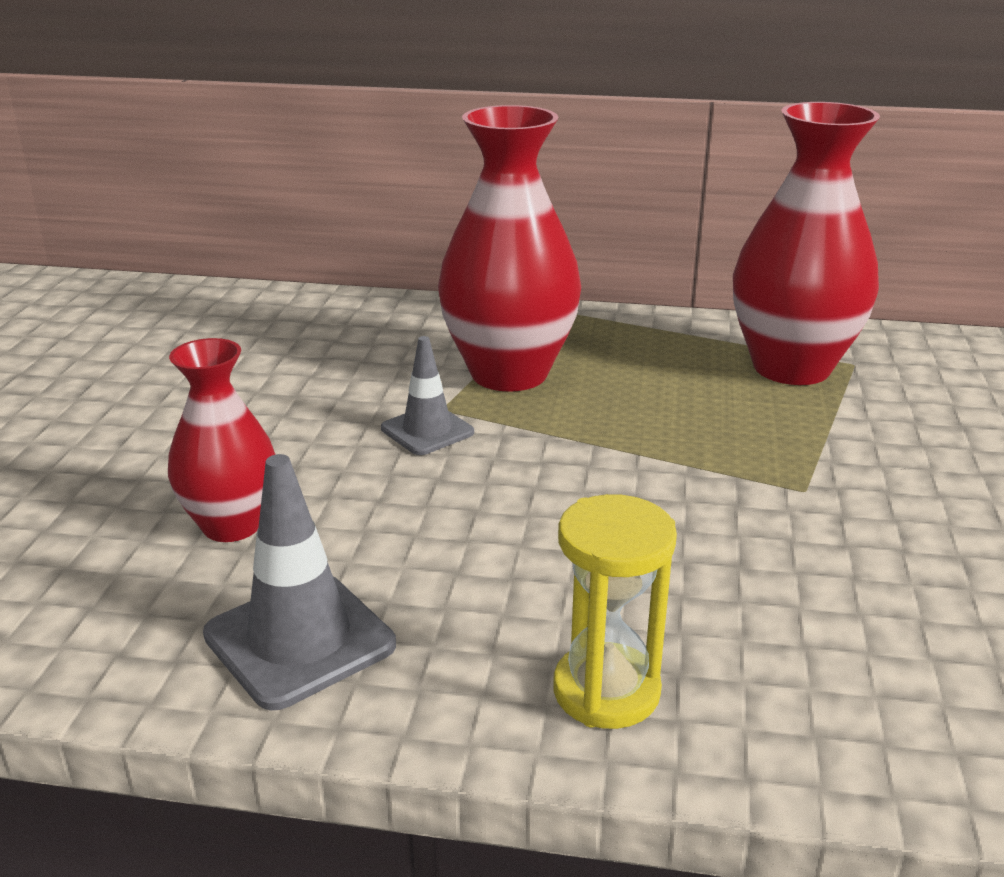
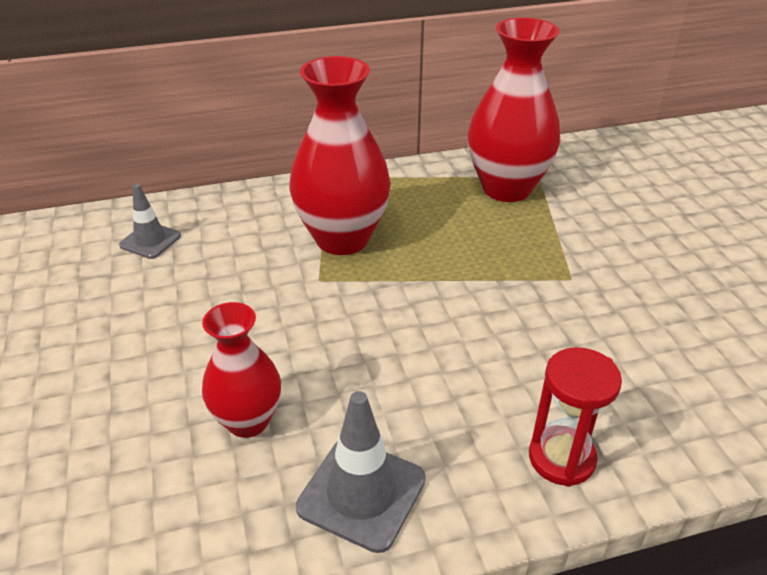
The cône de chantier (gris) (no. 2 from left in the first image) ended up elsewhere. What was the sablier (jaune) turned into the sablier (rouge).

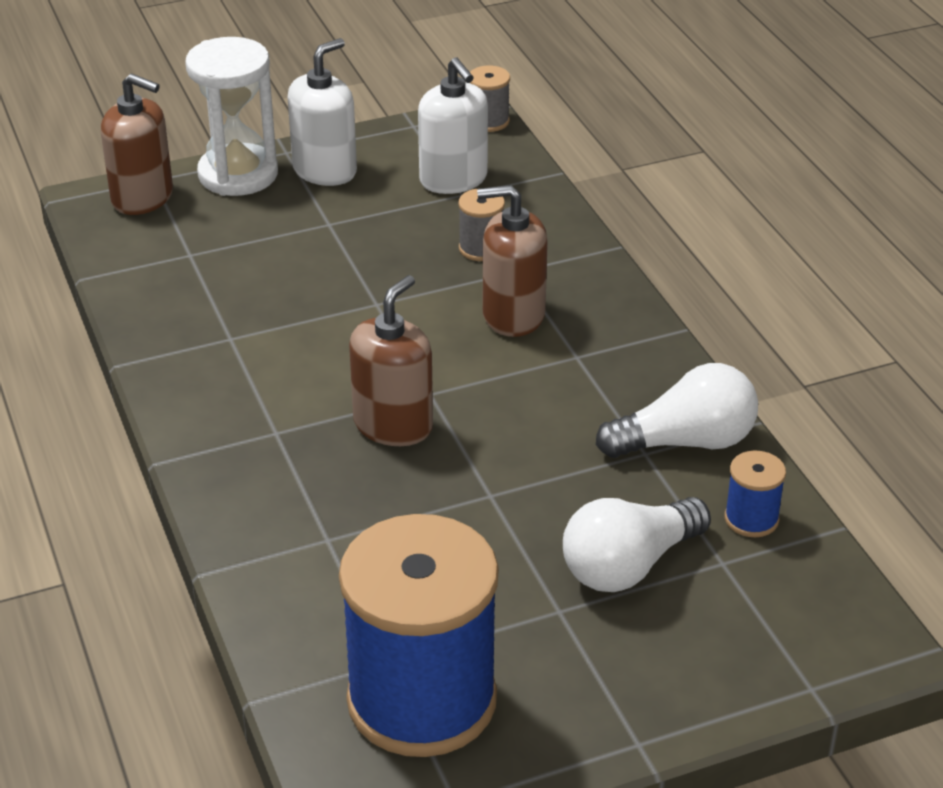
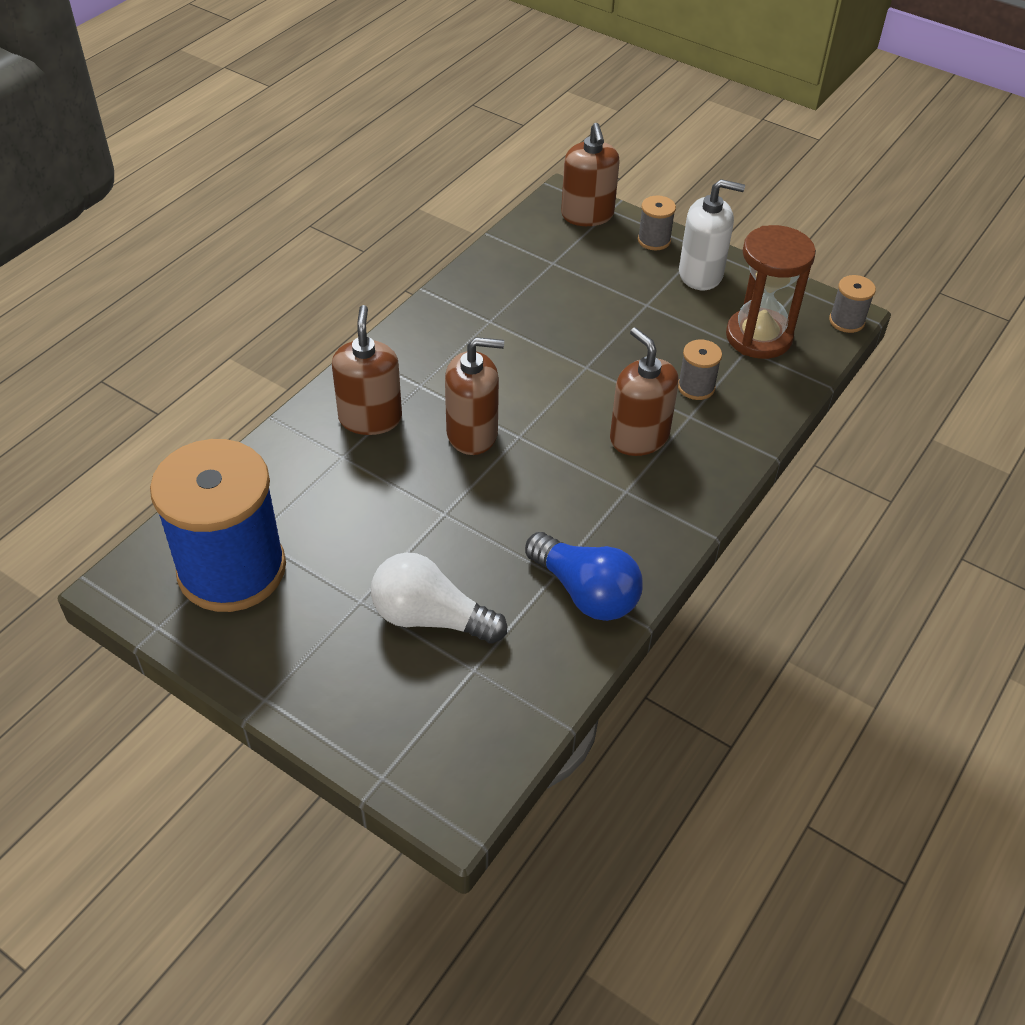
The second view gained the distributeur de savon (marron) (no. 1 from left). What was the ampoule (blanc) (no. 2 from left) turned into the ampoule (bleu). Where the sablier (blanc) stood, the bobine (gris) (no. 1 from left) came to stand. Where the distributeur de savon (blanc) (no. 2 from left) stood, the sablier (marron) came to stand. The second view lost the bobine (bleu) (no. 2 from left).

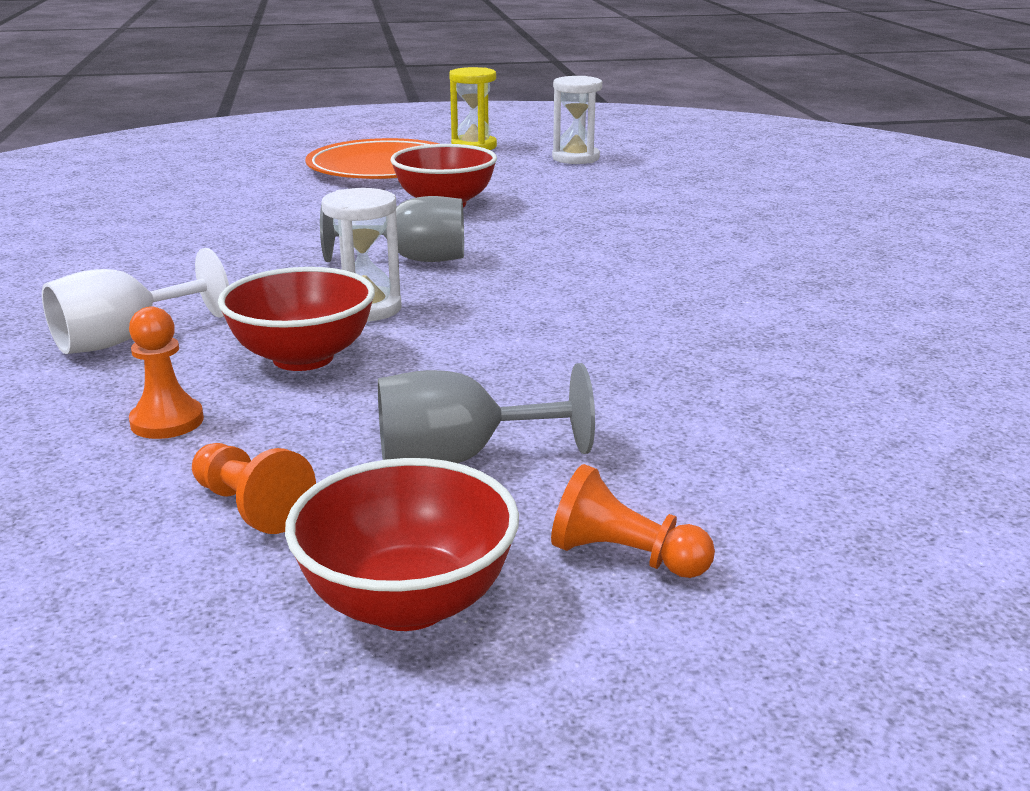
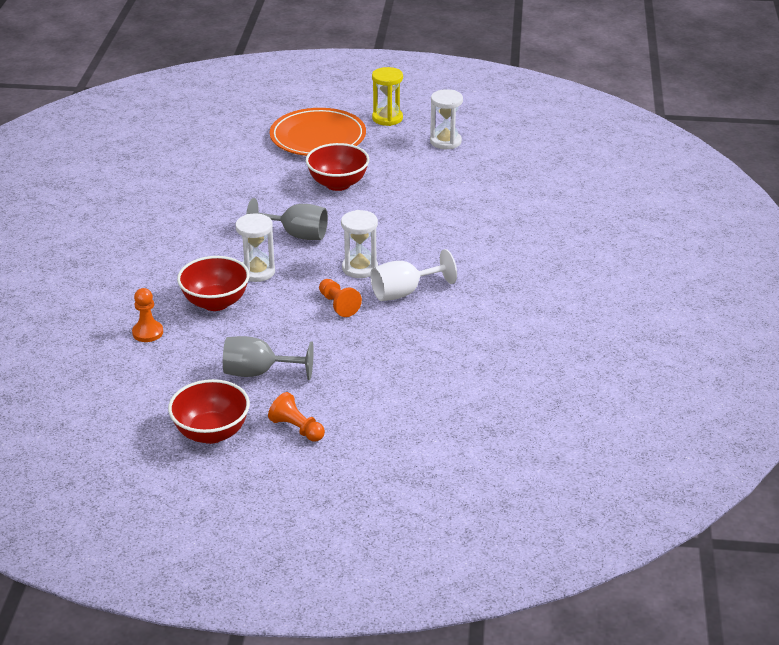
The pion (orange) (no. 2 from left in the first image) ended up elsewhere. The second view gained the sablier (blanc) (no. 2 from left). The verre à pied (blanc) ended up elsewhere.

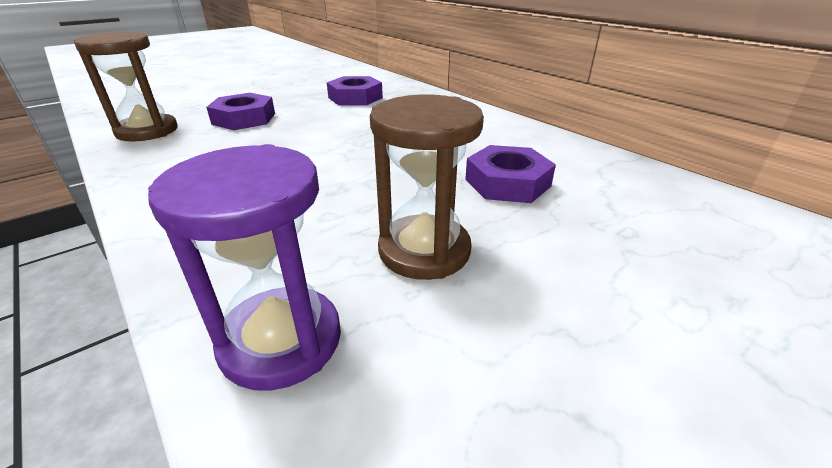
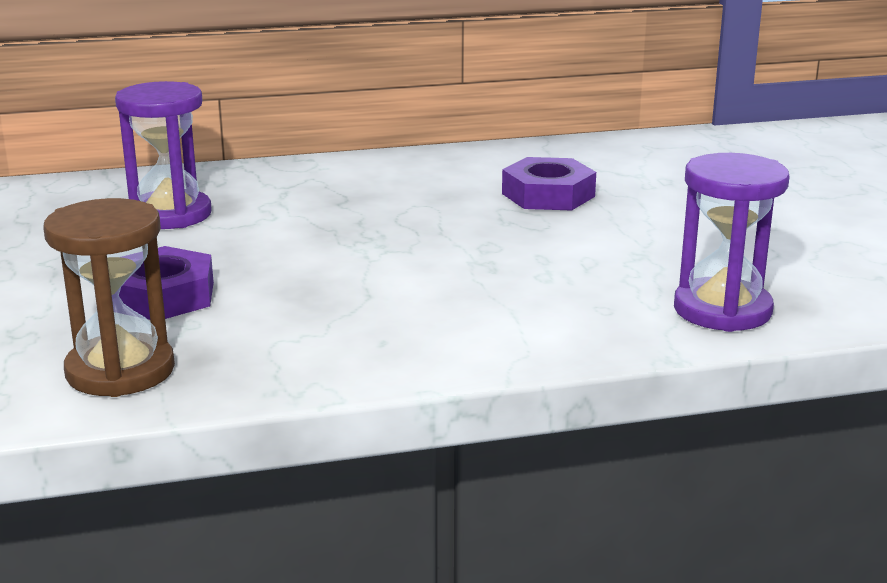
Where the écrou (violet) (no. 2 from left) stood, the sablier (violet) (no. 1 from left) came to stand. The second view lost the sablier (marron) (no. 2 from left).

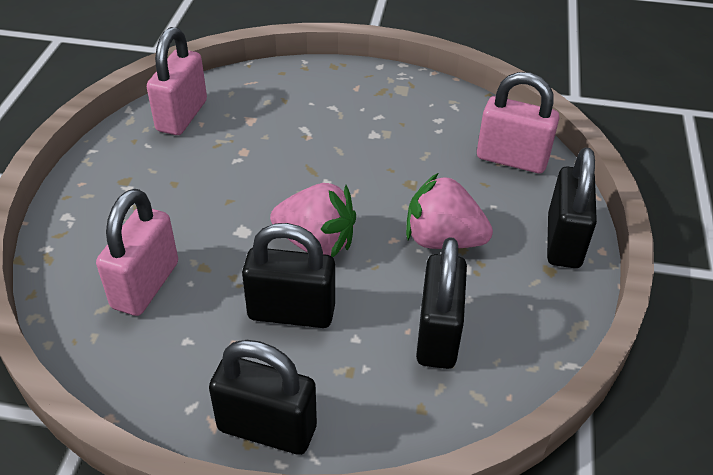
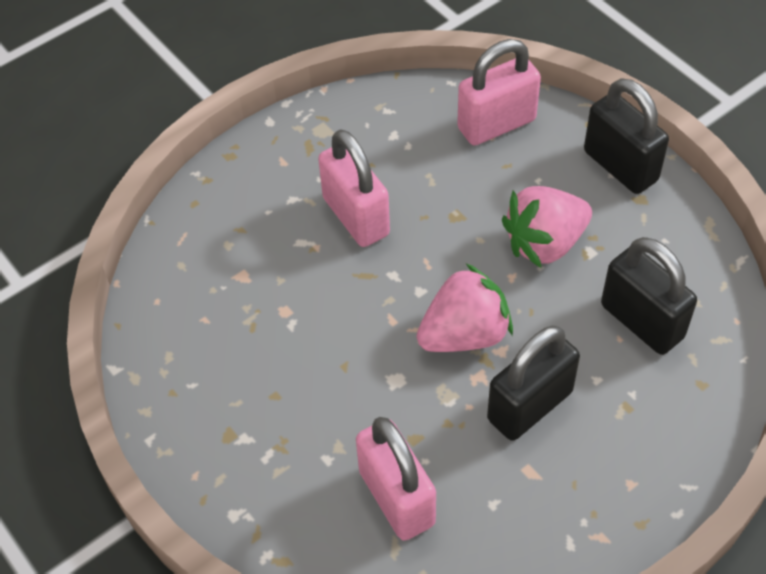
The cadenas (rose) (no. 2 from left in the first image) ended up elsewhere. The second view lost the cadenas (noir) (no. 1 from left).

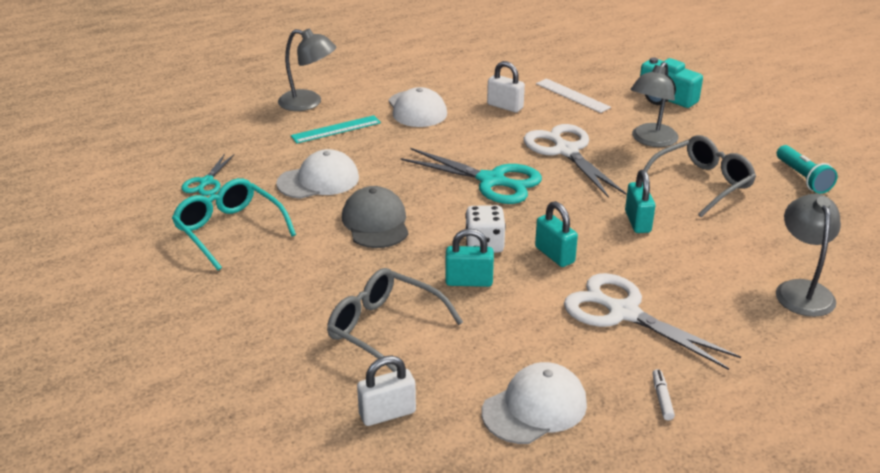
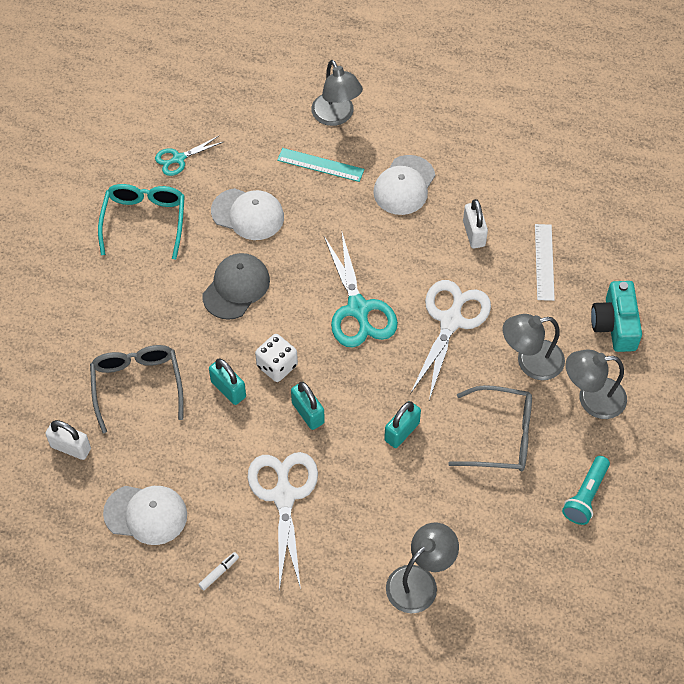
The cadenas (turquoise) (no. 2 from left) ended up facing another way, 45 degrees counterclockwise from before. The second view gained the lampe (gris) (no. 4 from left).

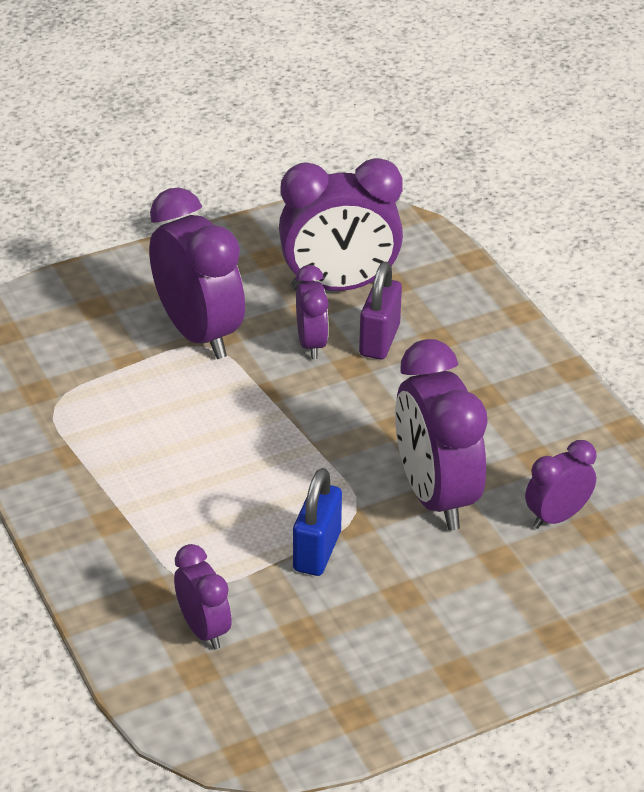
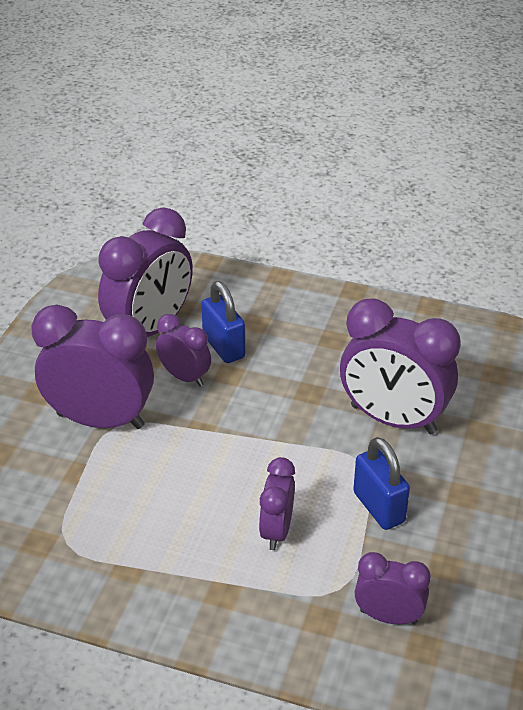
What was the cadenas (violet) turned into the cadenas (bleu) (no. 1 from left). The réveil (violet) (no. 6 from left in the first image) ended up elsewhere.

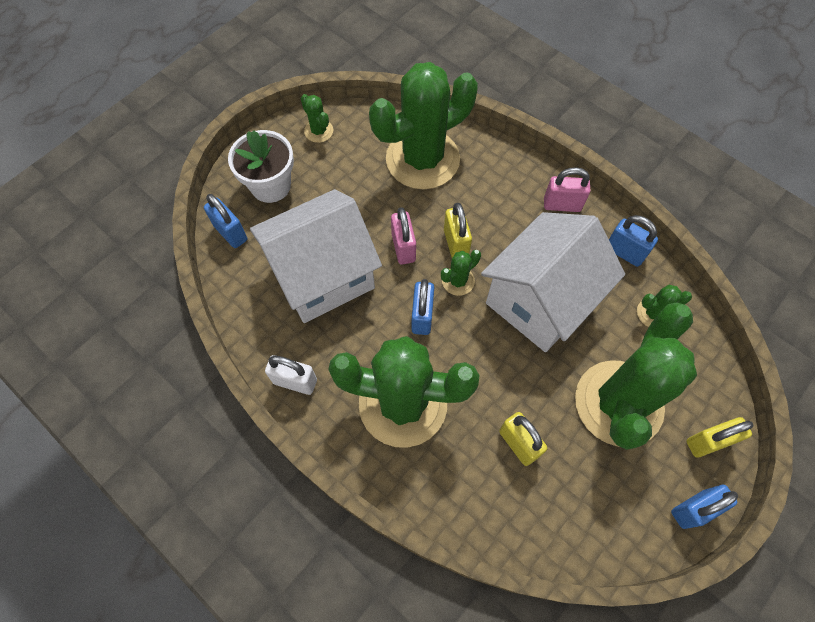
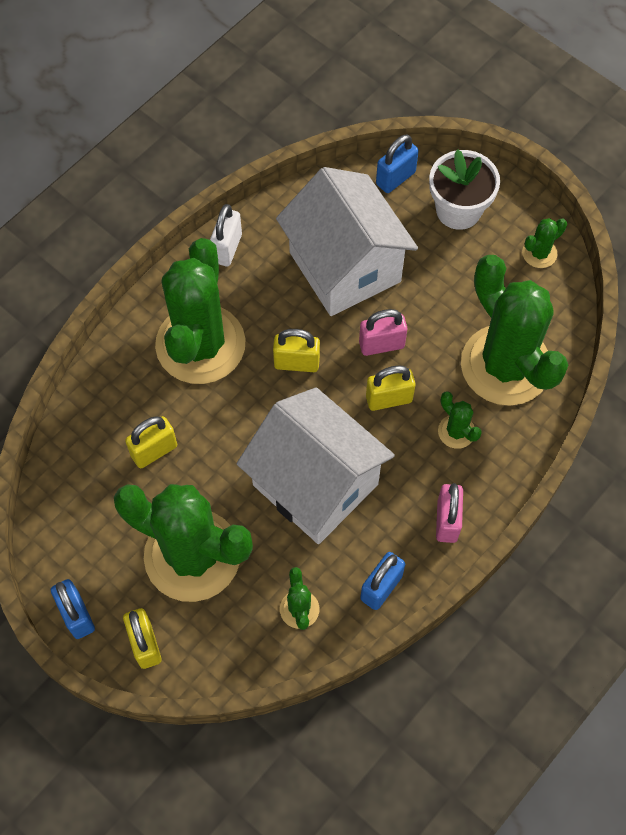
What was the cadenas (bleu) (no. 2 from left) turned into the cadenas (jaune) (no. 3 from left). The cactus (vert) (no. 4 from left) ended up elsewhere.

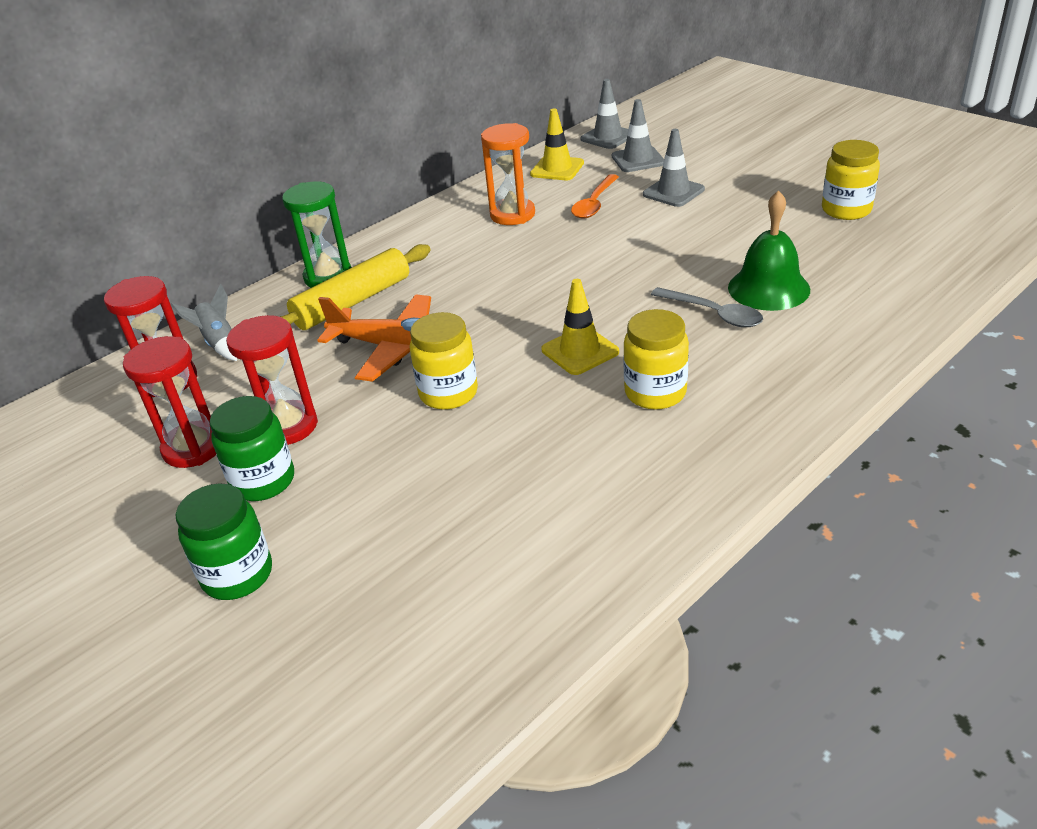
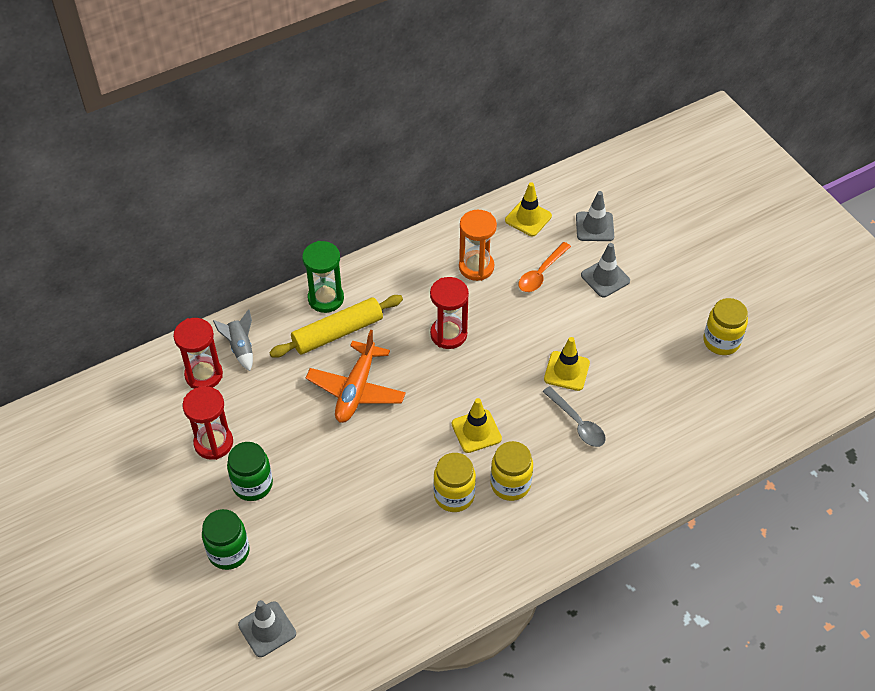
The cône de chantier (gris) (no. 1 from left) ended up elsewhere. The avion (orange) ended up facing another way, 75 degrees clockwise from before. The sablier (rouge) (no. 3 from left) ended up elsewhere. The bocal (jaune) (no. 1 from left) ended up elsewhere. The second view gained the cône de chantier (jaune) (no. 3 from left). The second view lost the cloche (vert).

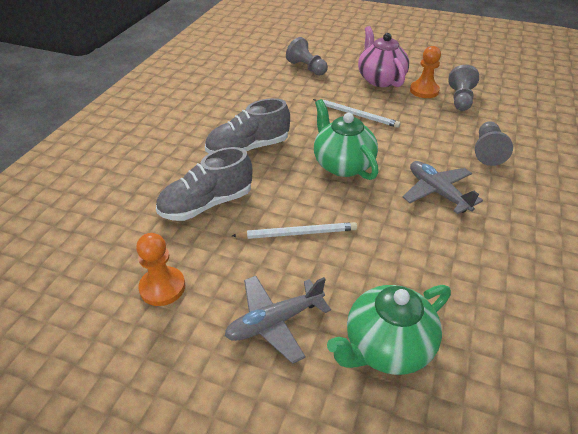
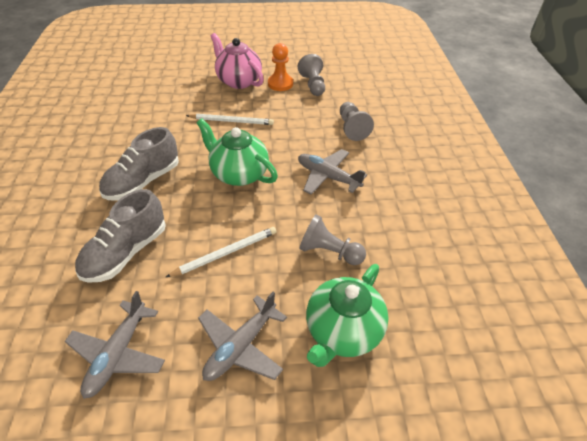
Where the pion (orange) (no. 1 from left) stood, the avion (gris) (no. 1 from left) came to stand. The pion (gris) (no. 1 from left in the first image) ended up elsewhere.

